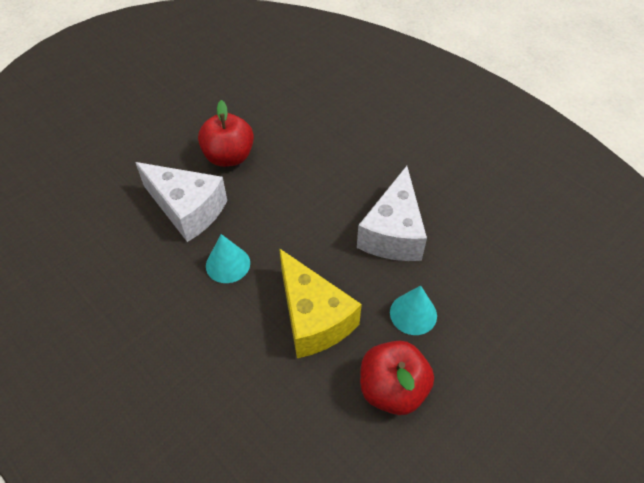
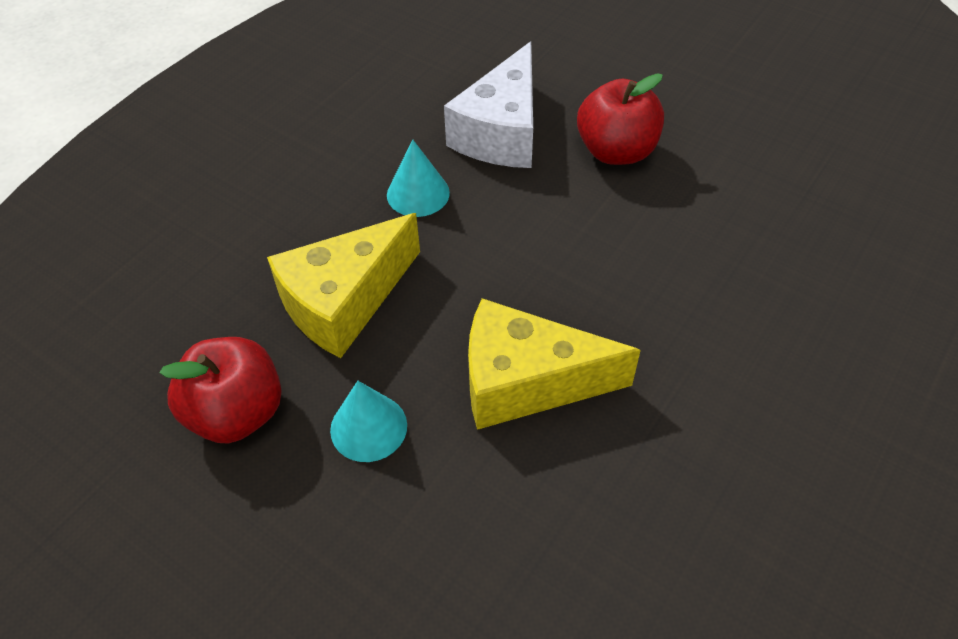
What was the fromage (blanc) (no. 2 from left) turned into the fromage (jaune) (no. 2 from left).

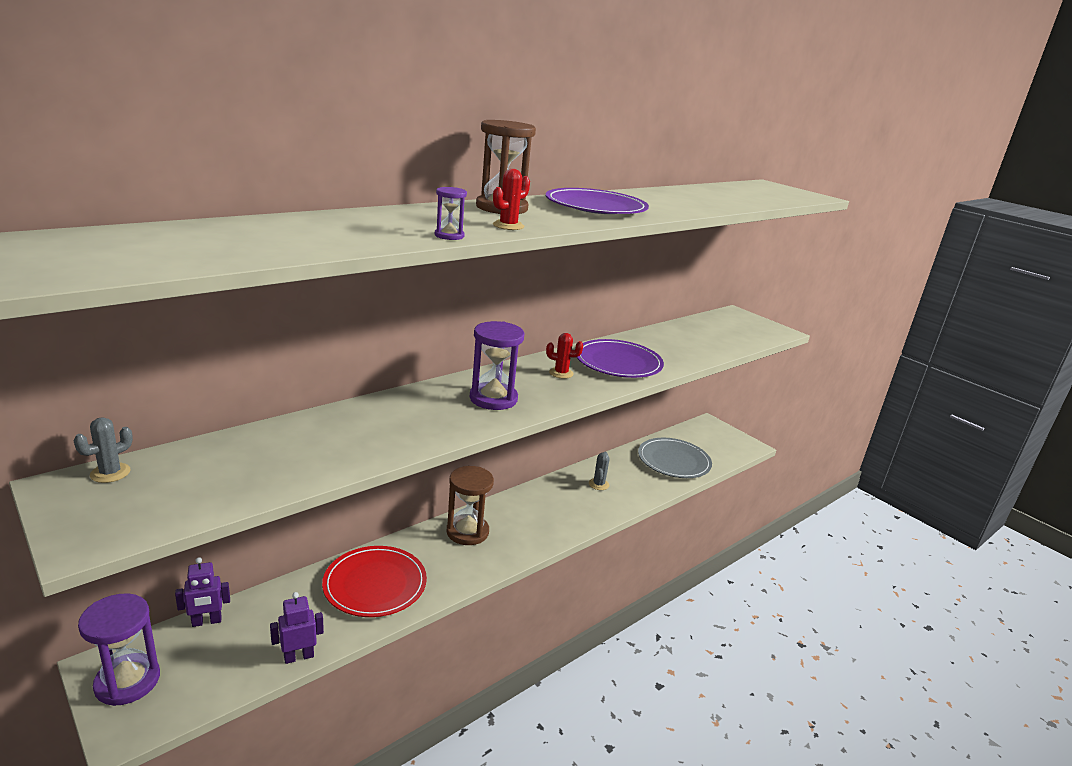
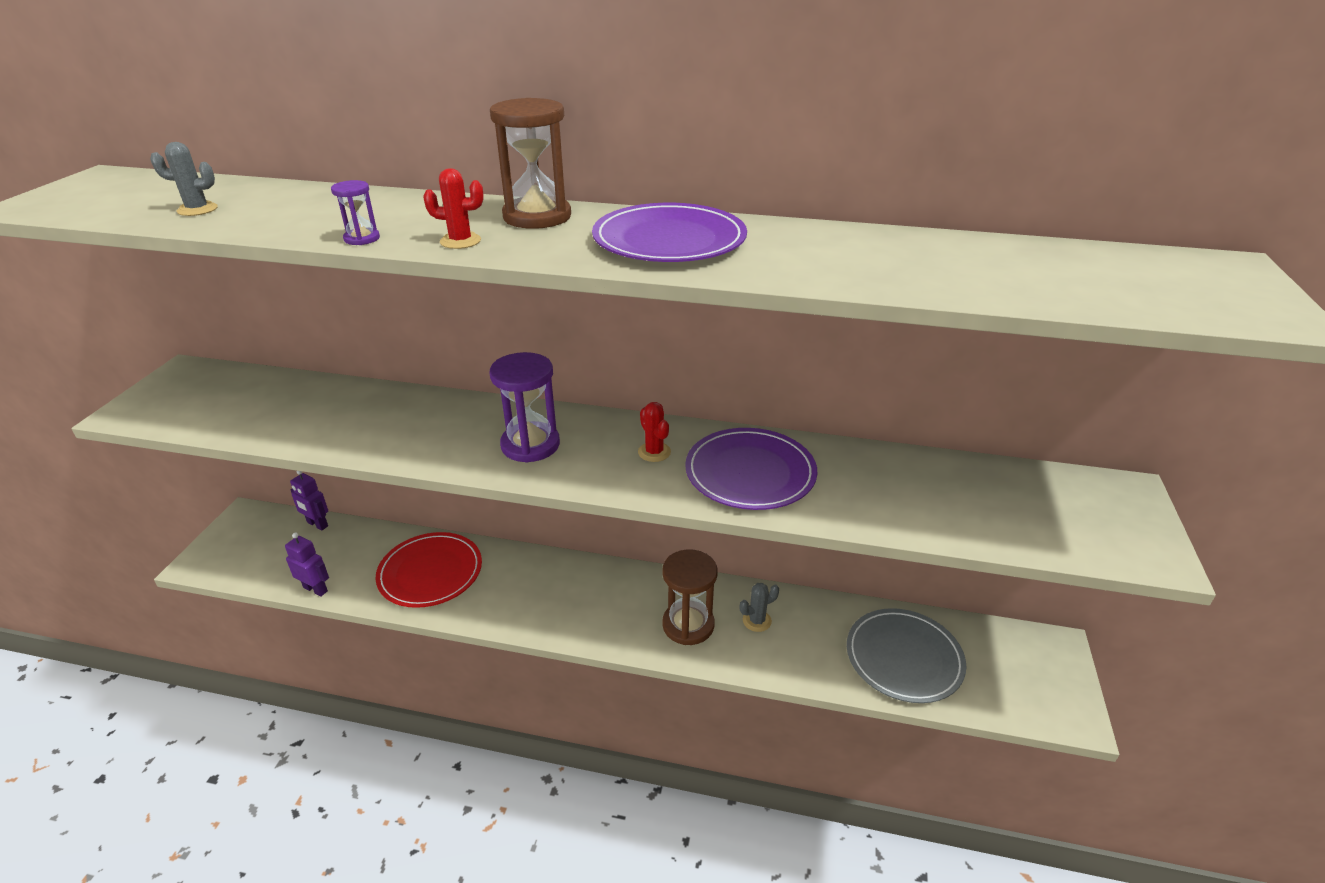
The cactus (gris) (no. 1 from left) ended up elsewhere. The sablier (marron) (no. 1 from left in the first image) ended up elsewhere. The second view lost the sablier (violet) (no. 1 from left).

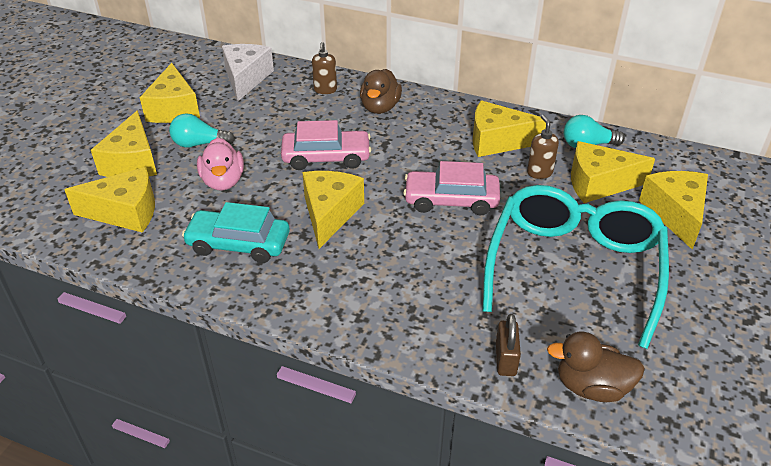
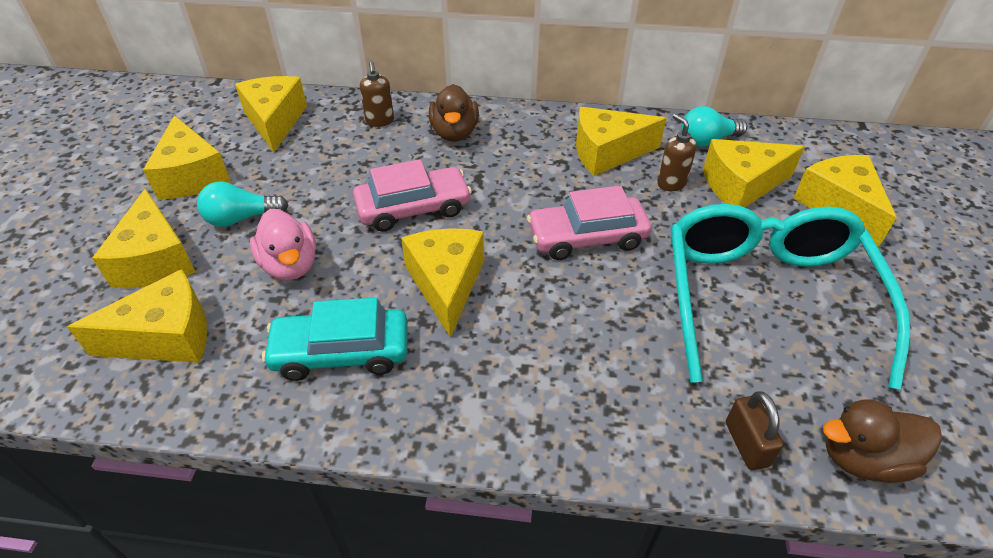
What was the fromage (blanc) turned into the fromage (jaune) (no. 4 from left).

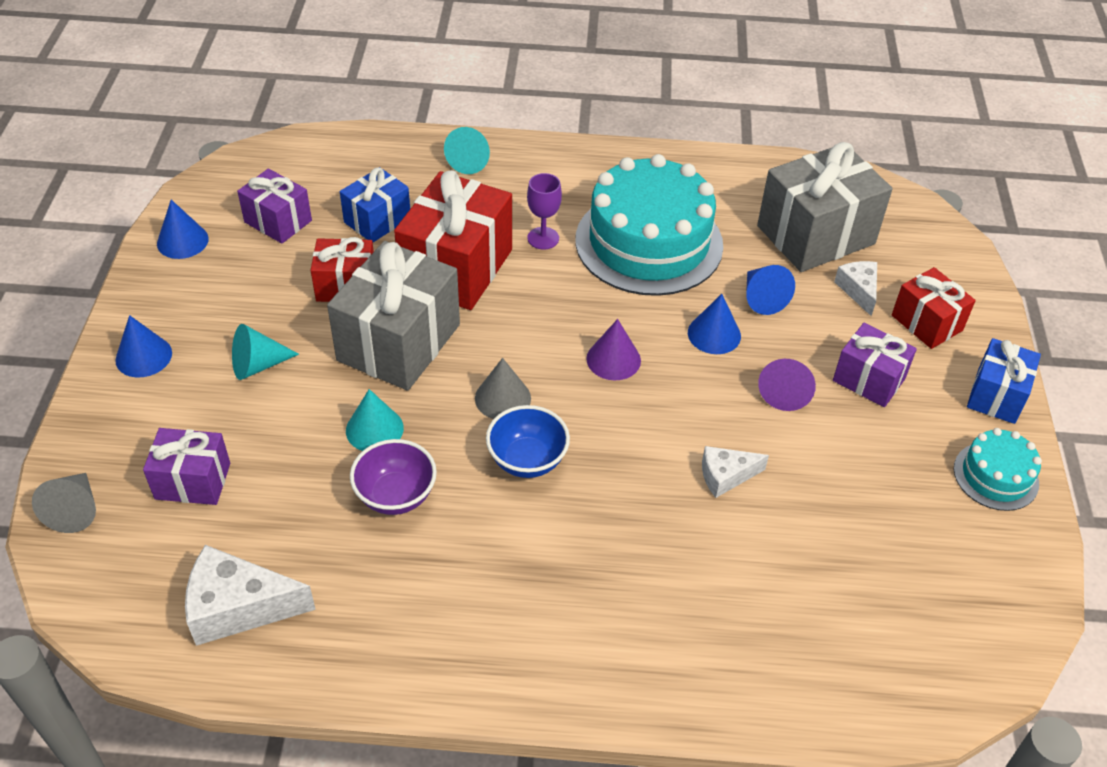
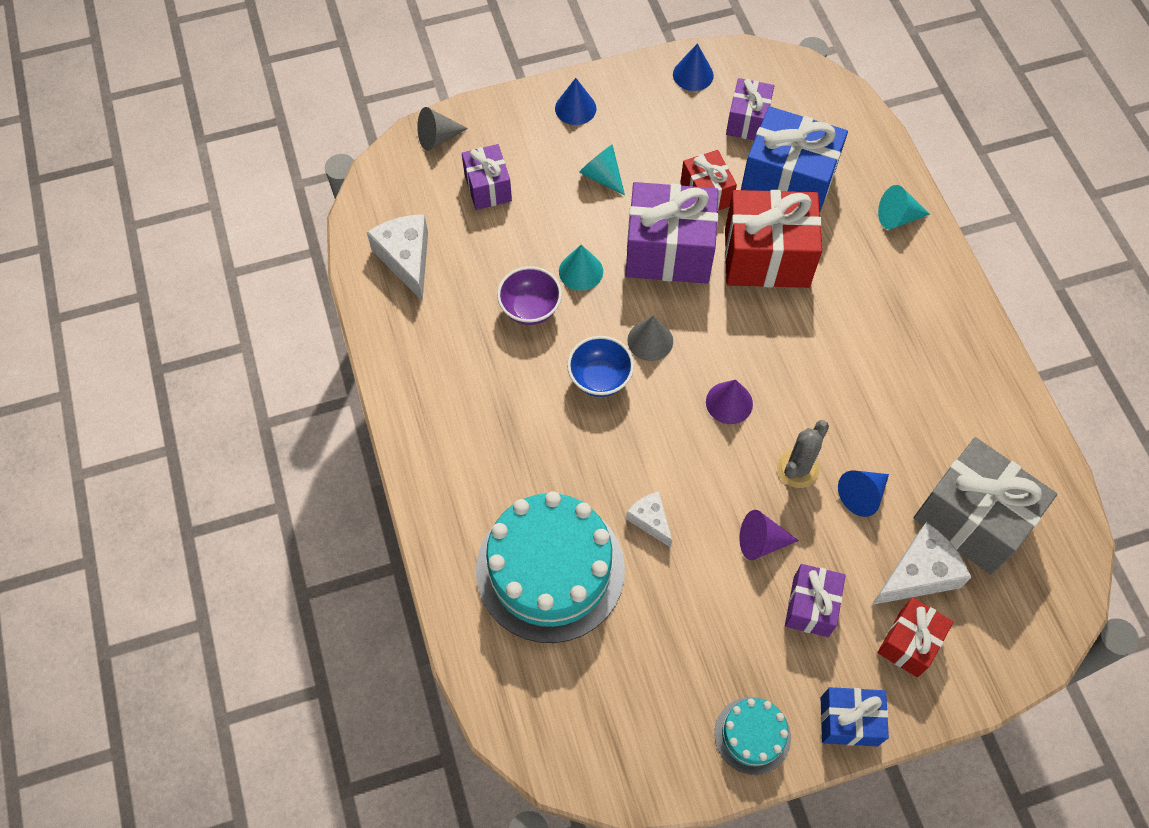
The gâteau (turquoise) (no. 1 from left) ended up elsewhere. What was the cadeau (gris) (no. 1 from left) turned into the cadeau (violet) (no. 2 from left). The size of the cadeau (bleu) (no. 1 from left) changed by a factor of 1.77. Where the cône (bleu) (no. 3 from left) stood, the cactus (gris) came to stand. The size of the fromage (blanc) (no. 3 from left) changed by a factor of 1.70. The second view lost the verre à pied (violet).

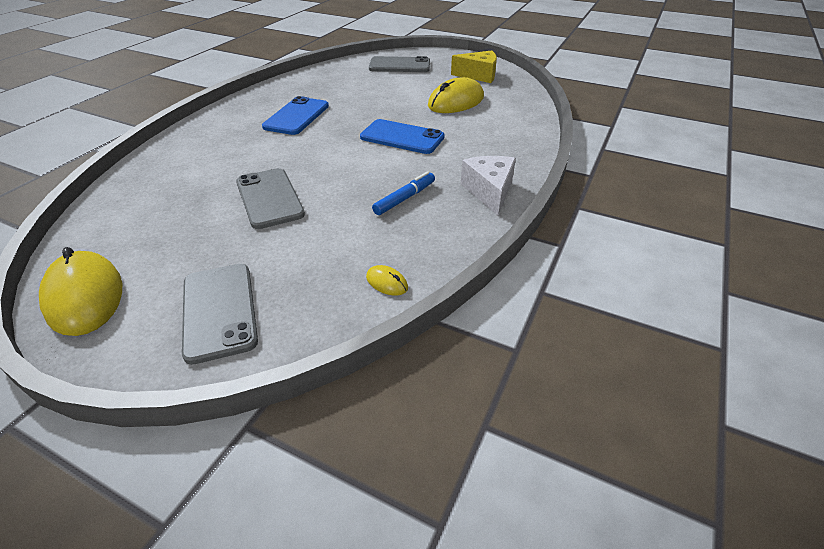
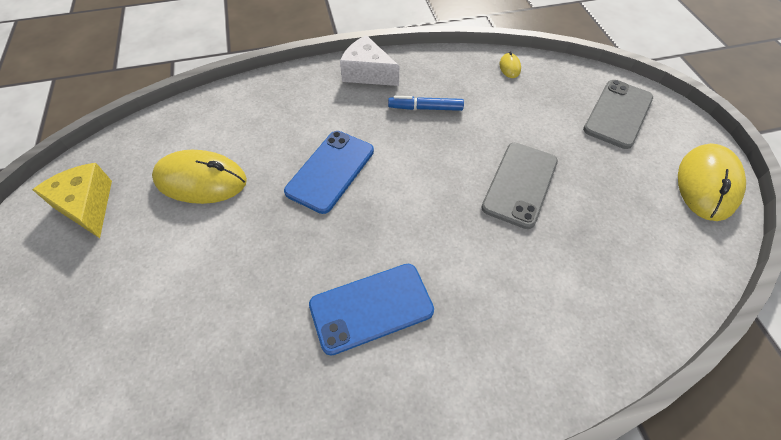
The téléphone (bleu) (no. 2 from left in the first image) ended up facing another way, 45 degrees clockwise from before. The fromage (blanc) ended up facing another way, 75 degrees clockwise from before. The second view lost the téléphone (gris) (no. 3 from left).

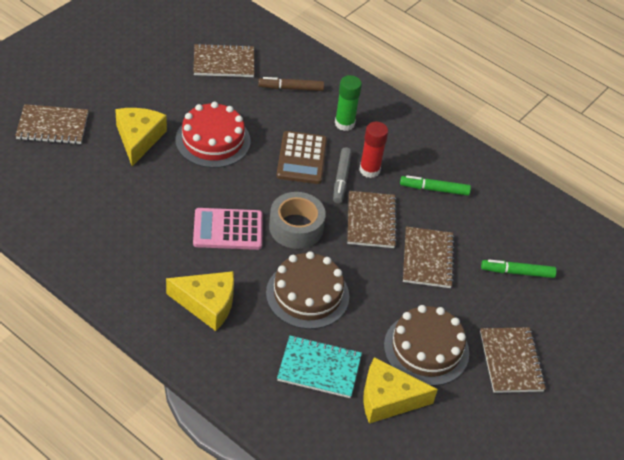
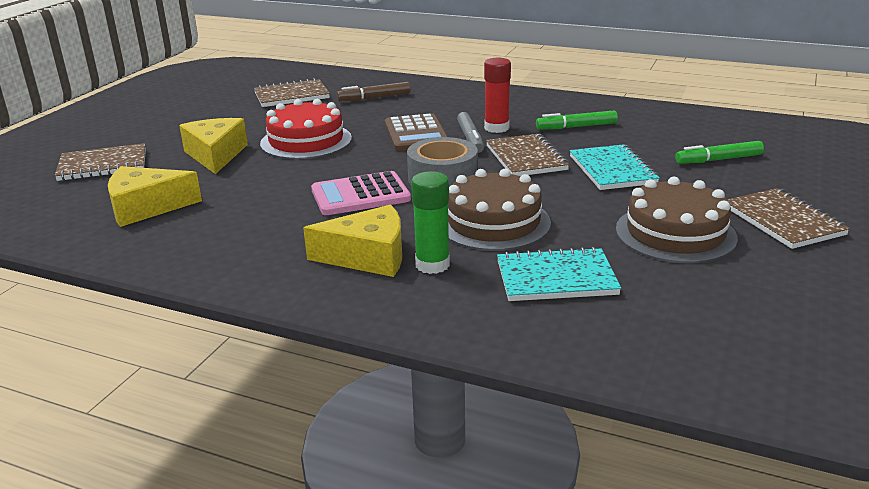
The fromage (jaune) (no. 3 from left in the first image) ended up elsewhere. The bâton de colle (vert) ended up elsewhere. What was the carnet (marron) (no. 4 from left) turned into the carnet (turquoise) (no. 2 from left).

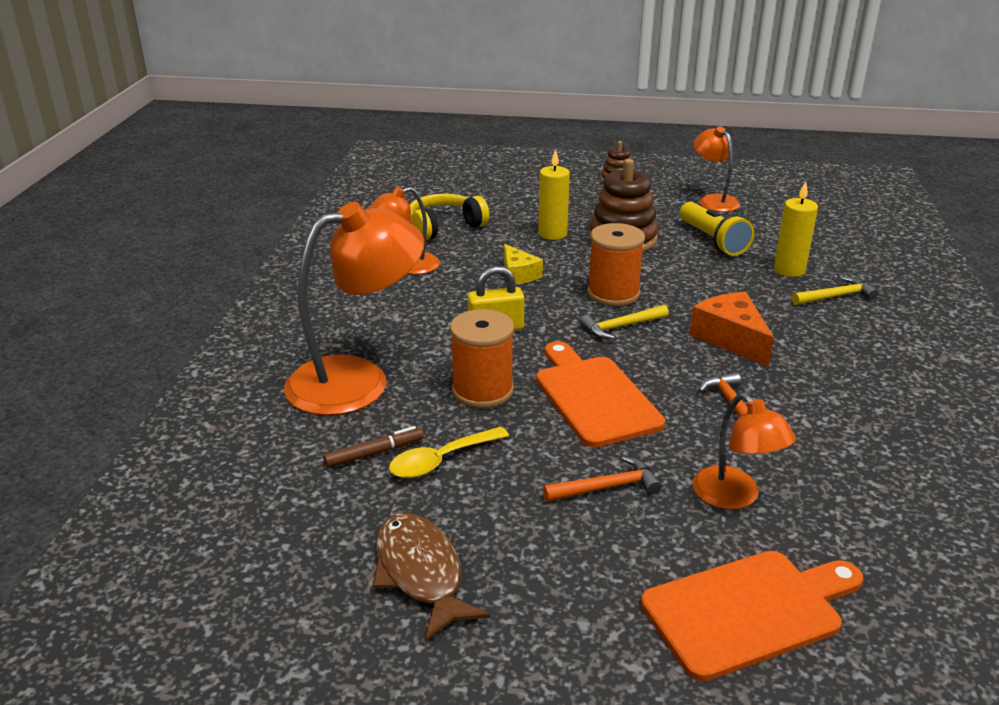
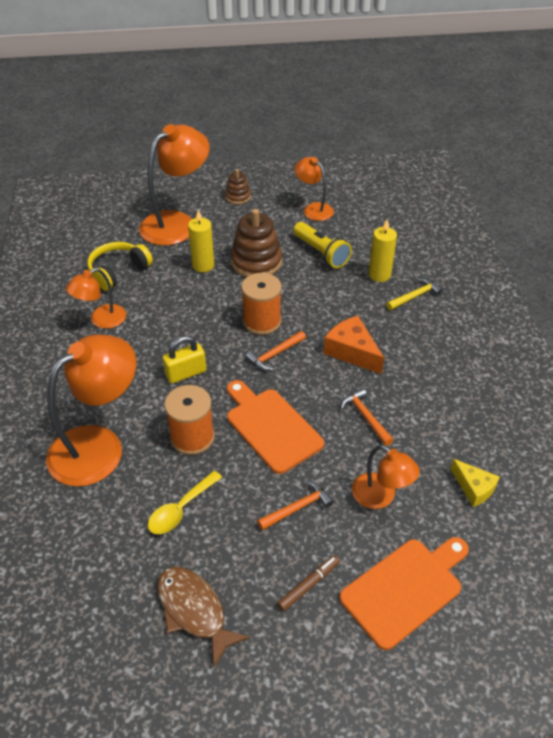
The second view gained the lampe (orange) (no. 3 from left). What was the marteau (jaune) (no. 1 from left) turned into the marteau (orange) (no. 1 from left). The feutre (marron) ended up elsewhere. The fromage (jaune) ended up elsewhere.

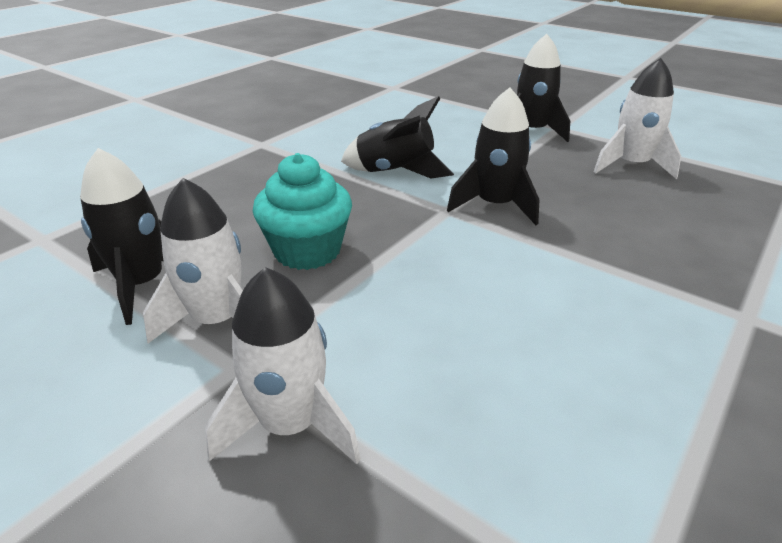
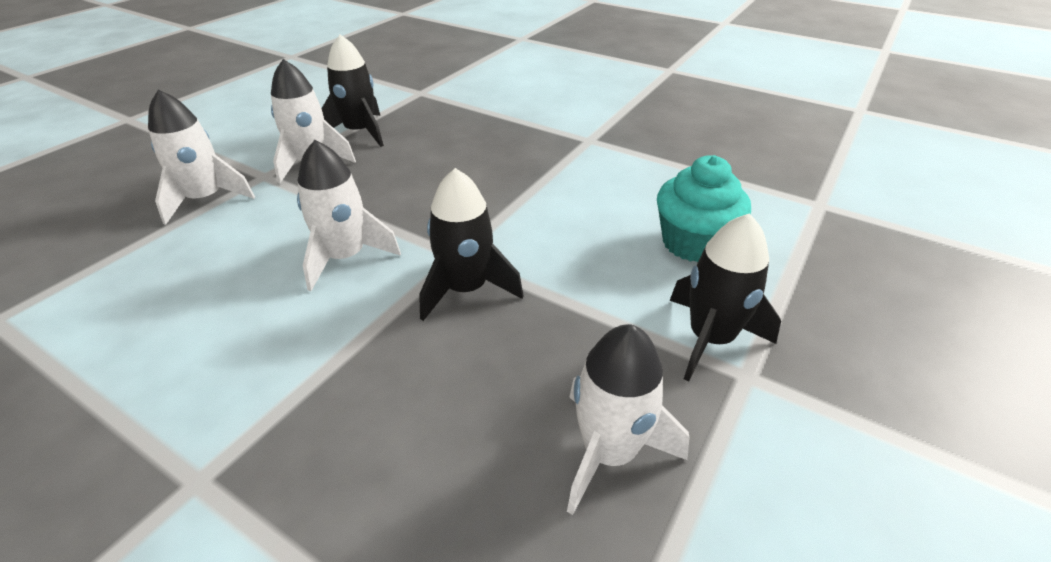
The second view gained the fusée (blanc) (no. 3 from left). The muffin (turquoise) ended up elsewhere. The second view lost the fusée (noir) (no. 2 from left).

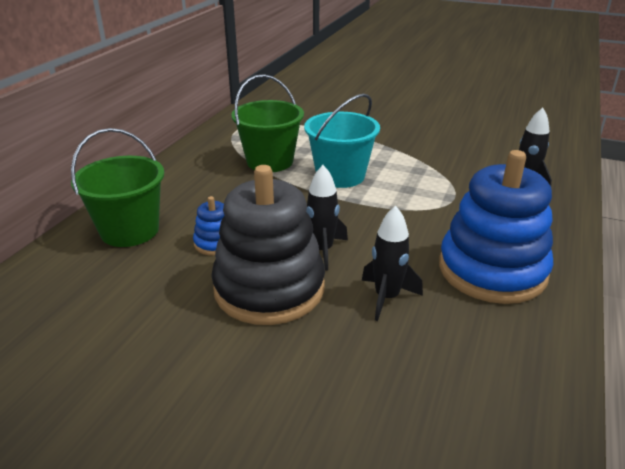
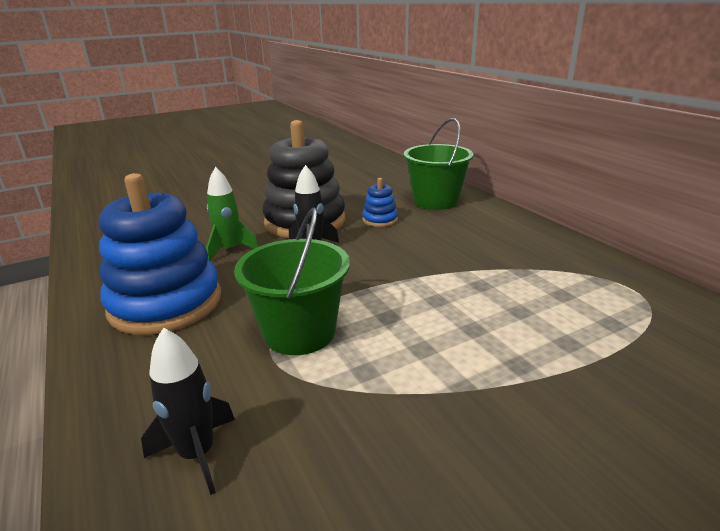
What was the fusée (noir) (no. 2 from left) turned into the fusée (vert). The seau (vert) (no. 2 from left in the first image) ended up elsewhere. The second view lost the seau (turquoise).

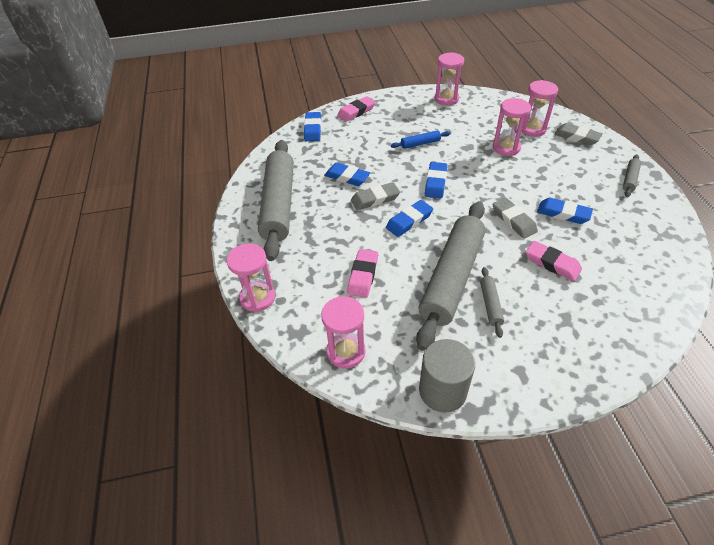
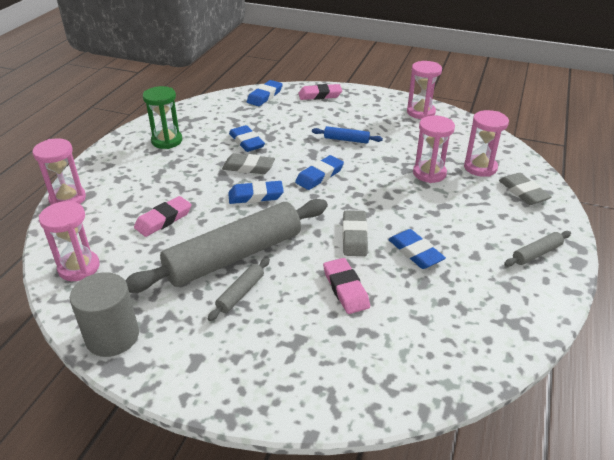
Where the rouleau à pâtisserie (gris) (no. 1 from left) stood, the sablier (vert) came to stand.

